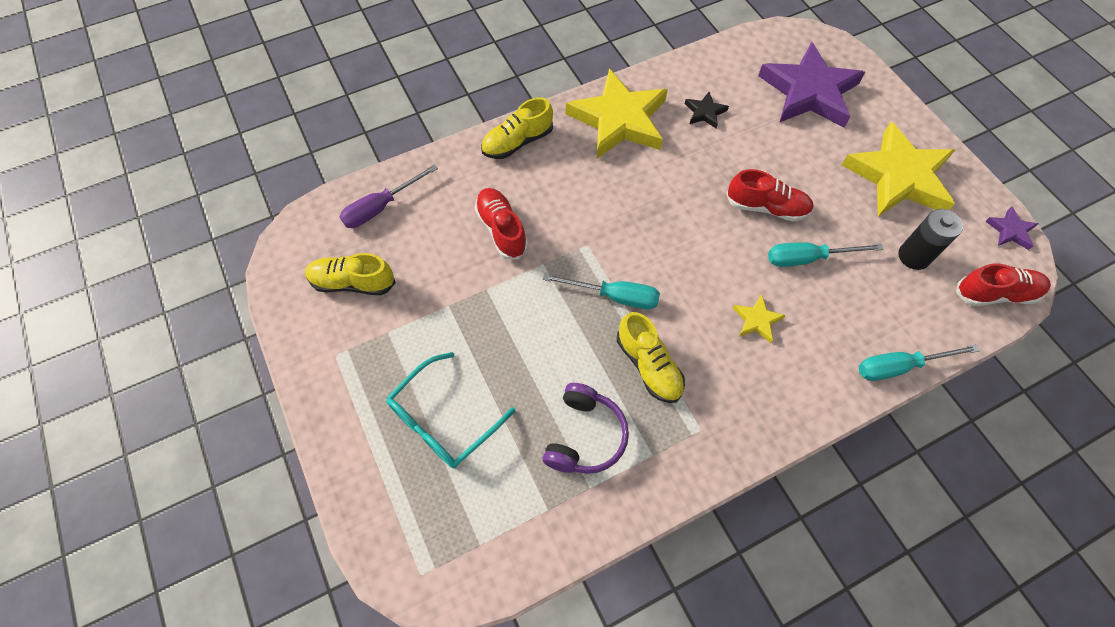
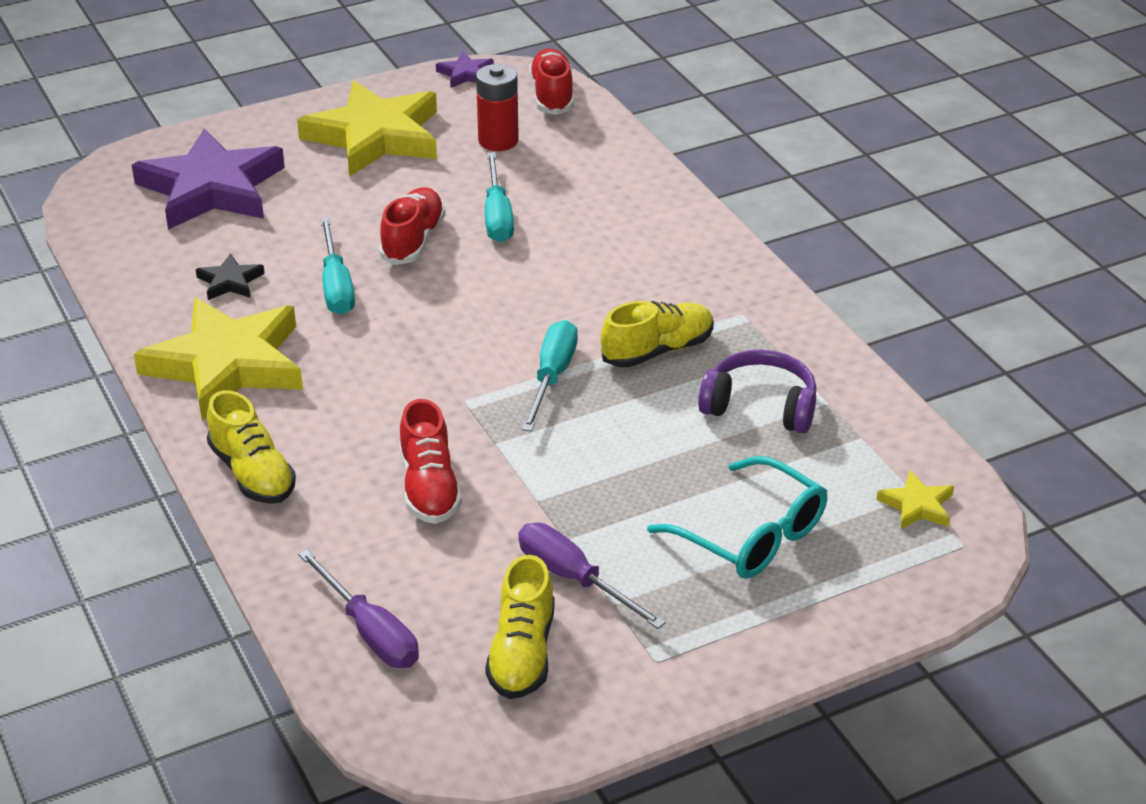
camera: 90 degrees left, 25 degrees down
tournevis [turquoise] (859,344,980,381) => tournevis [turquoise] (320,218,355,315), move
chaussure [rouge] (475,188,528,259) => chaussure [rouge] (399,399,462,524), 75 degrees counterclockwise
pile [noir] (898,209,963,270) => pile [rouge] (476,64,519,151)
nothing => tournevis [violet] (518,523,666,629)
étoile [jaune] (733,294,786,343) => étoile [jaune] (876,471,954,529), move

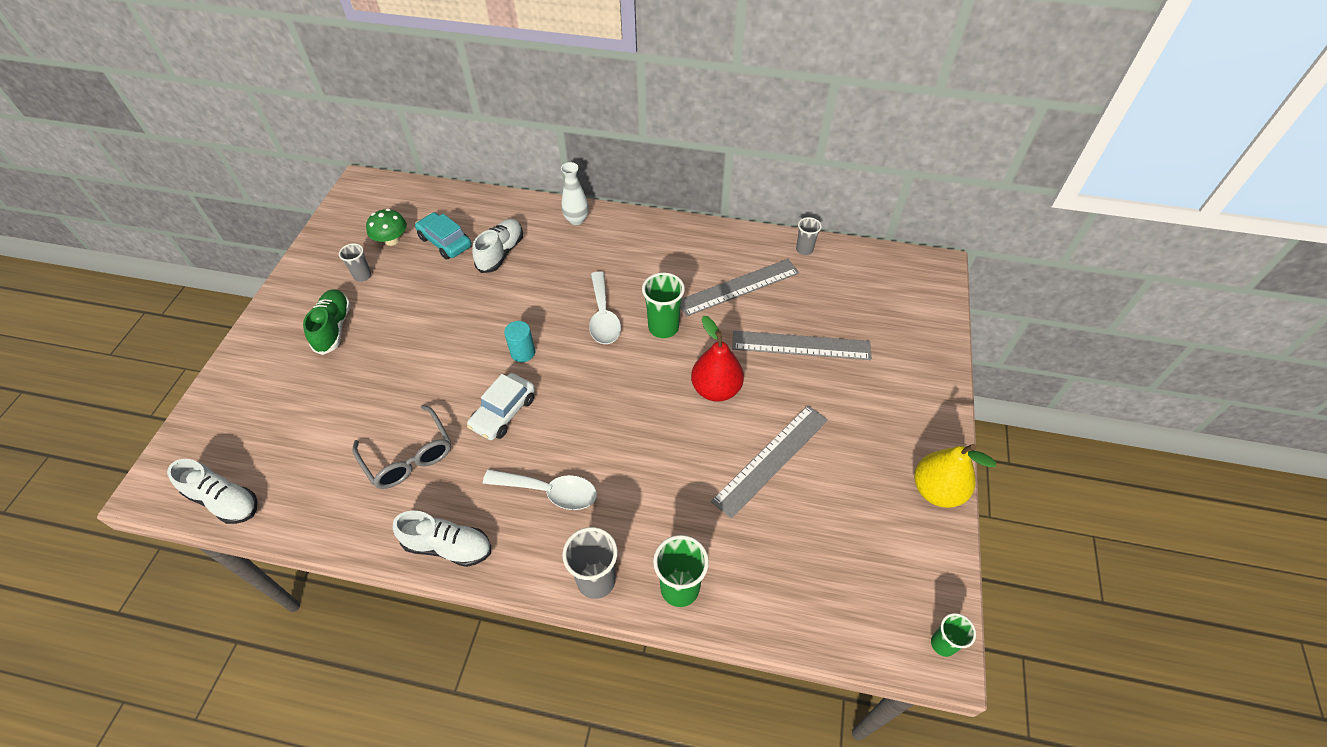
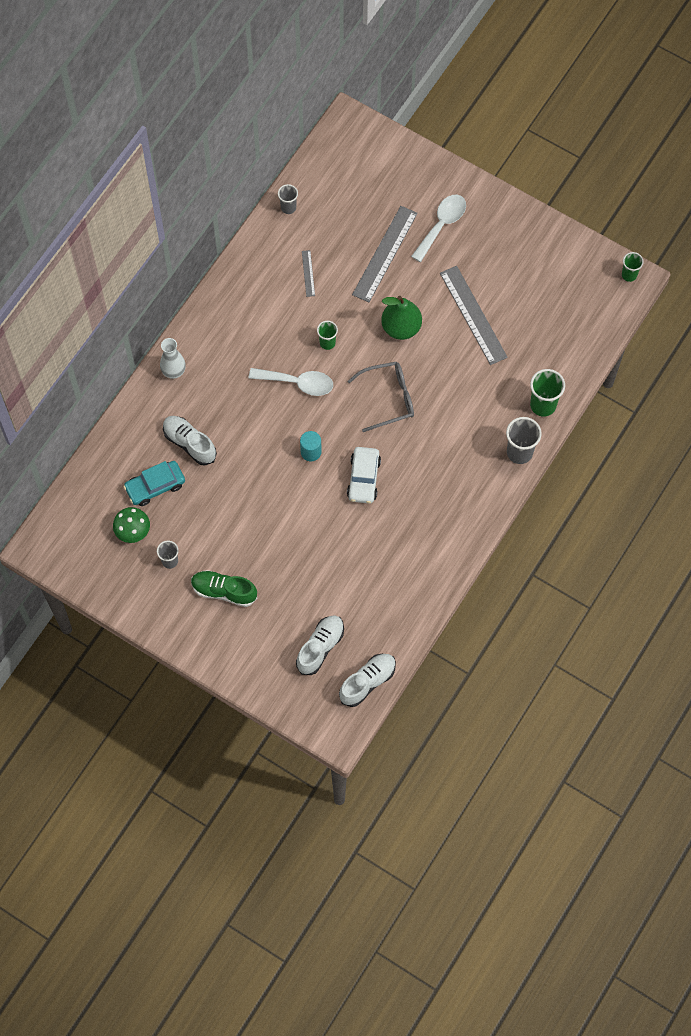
camera: 70 degrees left, 15 degrees up
chaussure [blanc] (393,511,491,567) => chaussure [blanc] (296,615,344,675), move
règle [gris] (680,259,799,317) => règle [gris] (302,250,315,297), x0.46
gobelet [vert] (642,273,685,338) => gobelet [vert] (317,321,338,350), x0.61
voiture [blanc] (467,373,535,440) => voiture [blanc] (347,447,381,504), 45 degrees clockwise
lunettes [gris] (353,405,451,489) => lunettes [gris] (348,362,414,432), move
poire [rouge] (691,316,744,402) => poire [vert] (381,296,422,340)
cuillère [blanc] (483,469,597,510) => cuillère [blanc] (411,195,466,262), move
poire [jaune] (914,444,996,508) => nothing

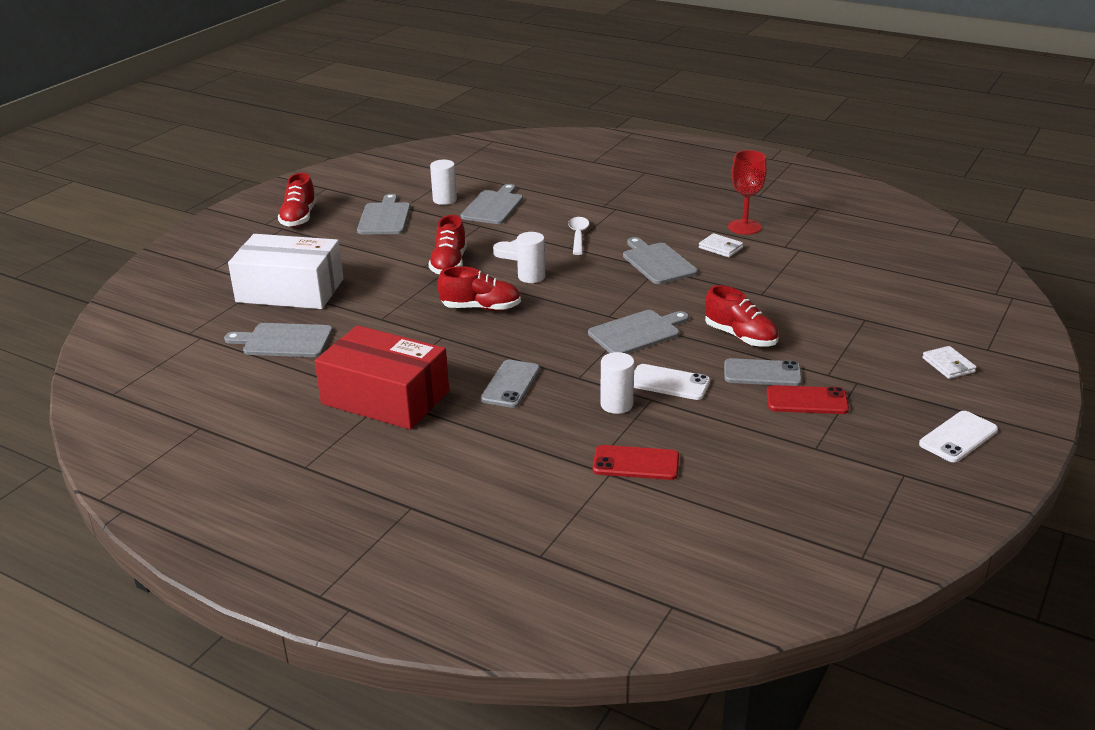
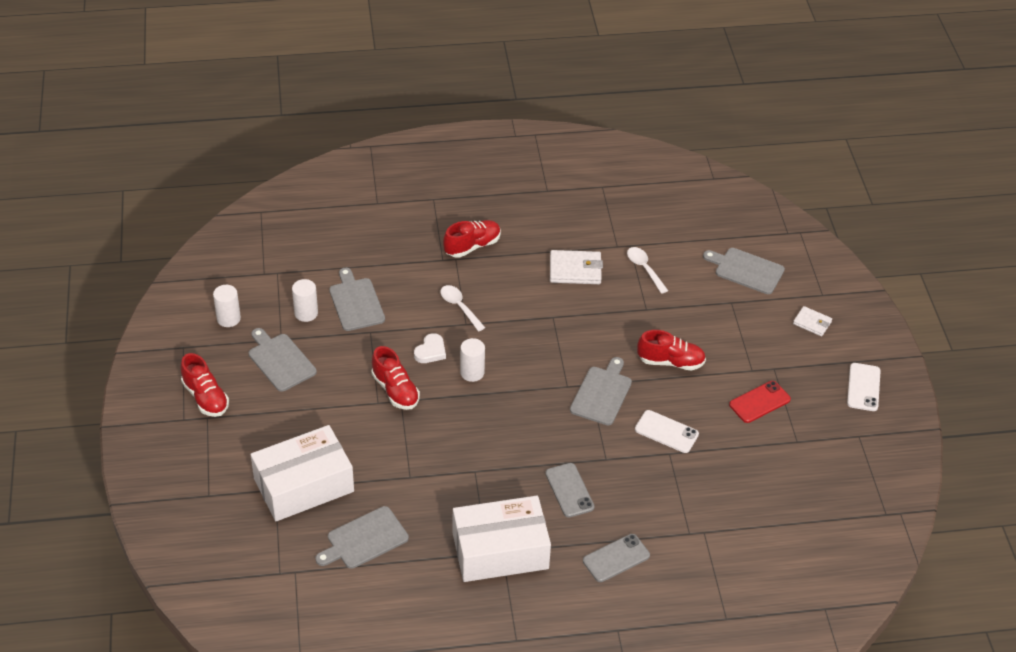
camera: 40 degrees left, 15 degrees up
cylindre [blanc] (600,352,634,414) => cylindre [blanc] (213,285,241,327), move
chaussure [rouge] (437,266,521,311) => chaussure [rouge] (443,220,501,258), move
boîte [rouge] (315,325,449,430) => boîte [blanc] (453,496,551,582)
portefeuille [blanc] (699,233,743,257) => portefeuille [blanc] (550,250,603,284), x1.62
téléphone [gris] (724,358,802,386) => téléphone [gris] (583,534,650,582), move
nothing => cuillère [blanc] (627,247,668,294)
téléphone [blanc] (634,364,710,400) => téléphone [blanc] (635,410,699,453), 45 degrees clockwise
planche à découper [gris] (623,237,698,284) => planche à découper [gris] (703,248,785,294), move
téléphone [rouge] (593,445,679,480) => nothing
verre à pied [rouge] (728,150,767,235) => nothing

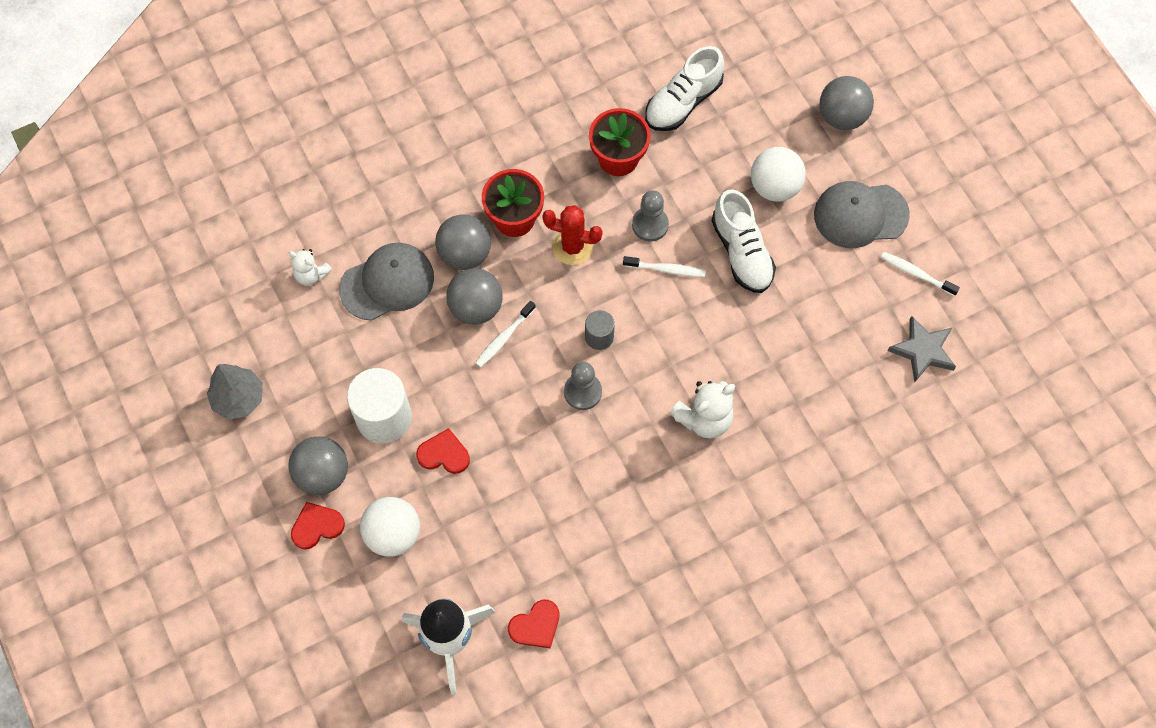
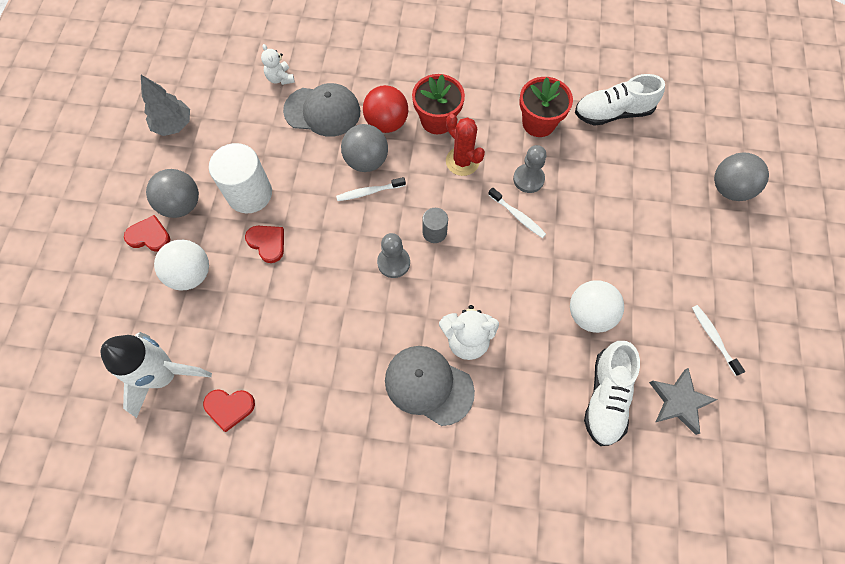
camera: 35 degrees right, 0 degrees up
balle [gris] (435,214,491,270) => balle [rouge] (363,85,408,133)
casquette [gris] (814,181,910,248) => casquette [gris] (385,346,475,426), move
balle [blanc] (751,147,806,202) => balle [blanc] (570,280,624,333), move
chaussure [blanc] (712,189,776,293) => chaussure [blanc] (584,341,640,446), move

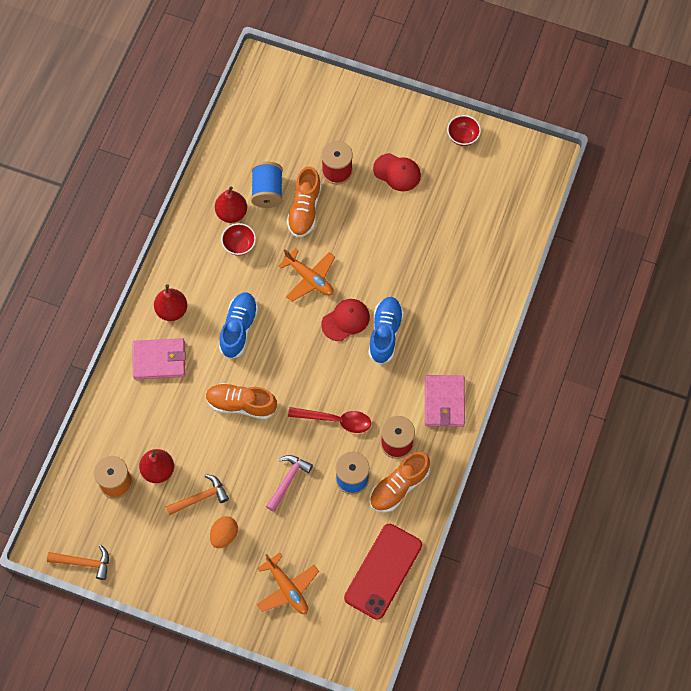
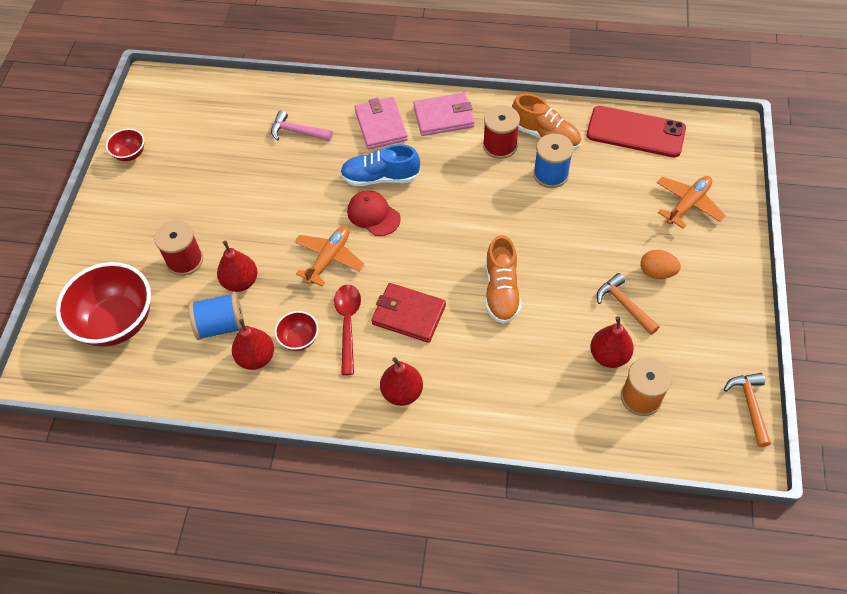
camera: 100 degrees left, 10 degrees down
nothing => bol [rouge] (56,262,151,347)
chaussure [orange] (287,166,321,238) => poire [rouge] (217,241,258,292)
marteau [rose] (266,455,313,512) => marteau [rose] (271,110,333,141), move
cuillère [rouge] (288,407,371,433) => cuillère [rouge] (334,284,361,375), move
portefeuille [rose] (132,338,186,380) => portefeuille [rose] (355,97,408,150), move
chaussure [bleu] (219,292,258,359) => portefeuille [rouge] (371,283,446,343)
casquette [rouge] (373,153,421,191) => nothing

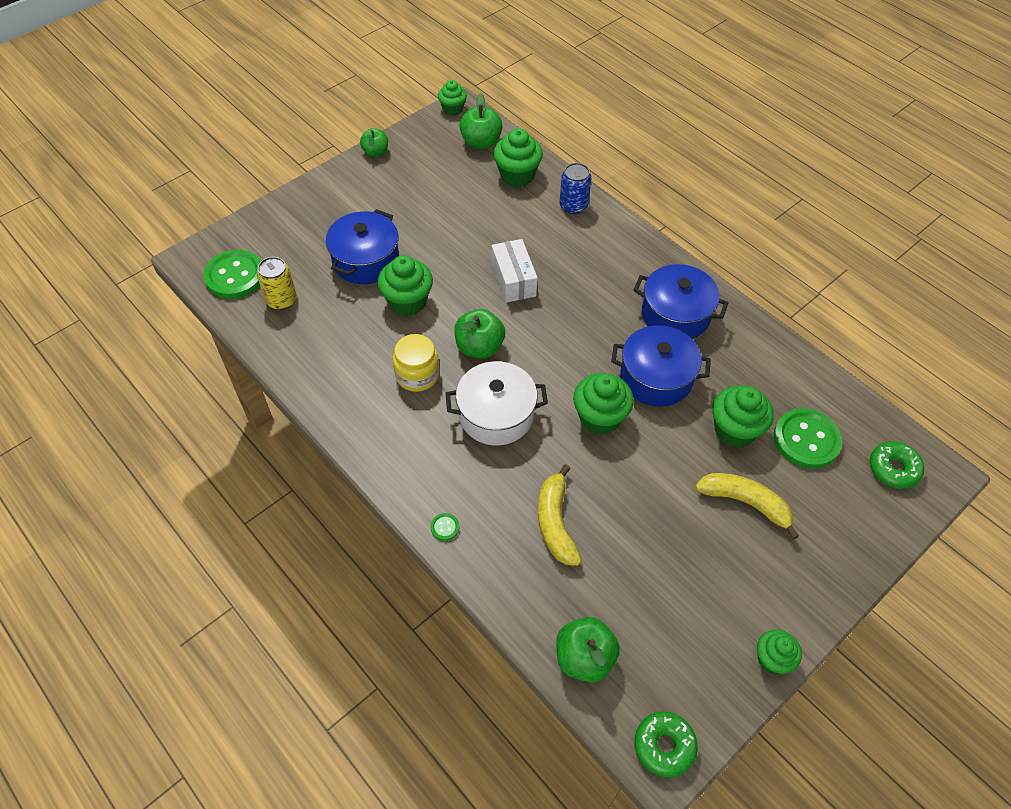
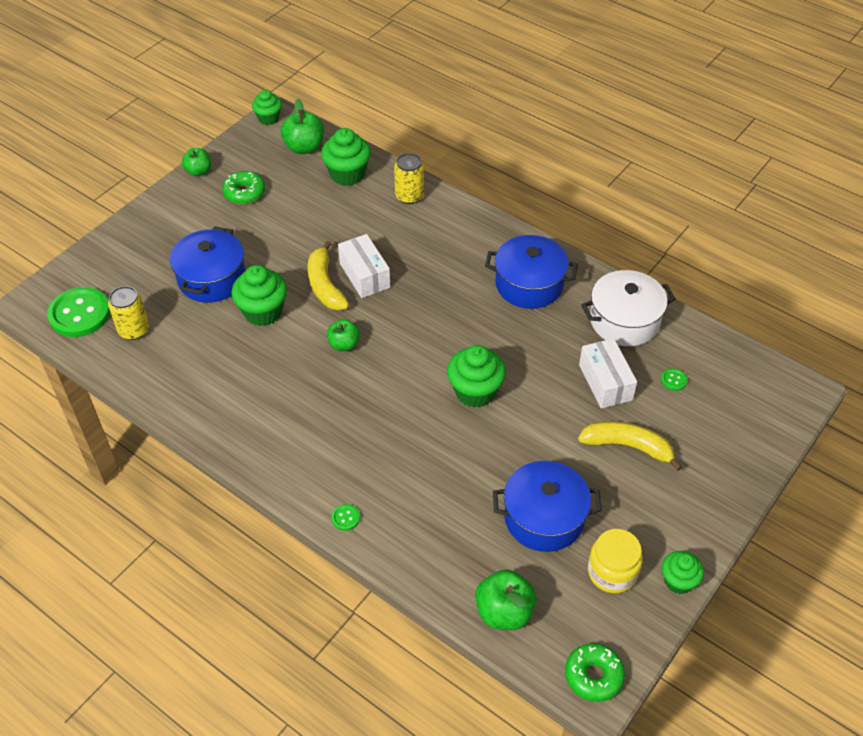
camera: 10 degrees left, 5 degrees down
beignet [vert] (870,441,924,489) => beignet [vert] (222,171,265,204), move
banane [jaune] (538,464,582,566) => banane [jaune] (308,241,349,310), move
pomme [vert] (454,309,505,358) => pomme [vert] (327,319,360,351), x0.65
canette [bleu] (560,163,592,214) => canette [jaune] (394,153,424,204)
marmite [bleu] (611,325,711,407) => marmite [bleu] (493,461,602,552), move
muffin [vert] (712,386,773,448) => boîte [blanc] (579,338,637,408)
marmite [blanc] (446,361,548,445) => marmite [blanc] (581,270,676,346), move
bocal [jaune] (393,334,439,392) => bocal [jaune] (588,529,643,593), move
bouton [vert] (773,408,842,469) => bouton [vert] (661,368,688,391), x0.41

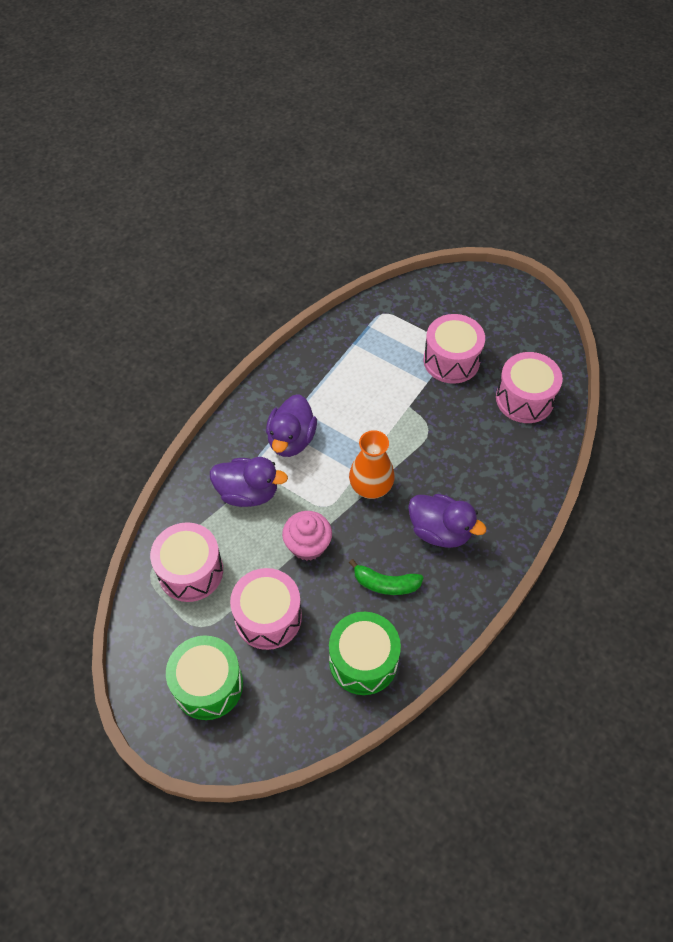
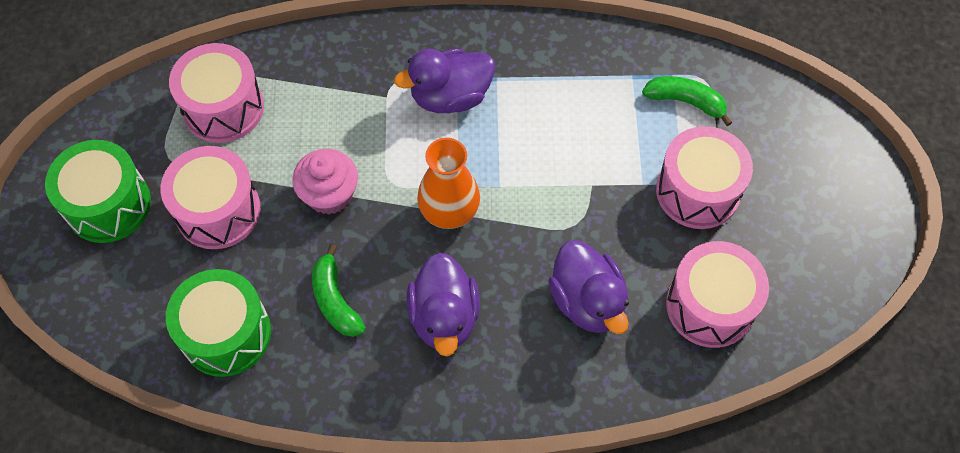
camera: 55 degrees right, 5 degrees up
canard [violet] (210,457,288,507) => canard [violet] (549,240,629,334), move
nothing => banane [vert] (642,76,733,126)

